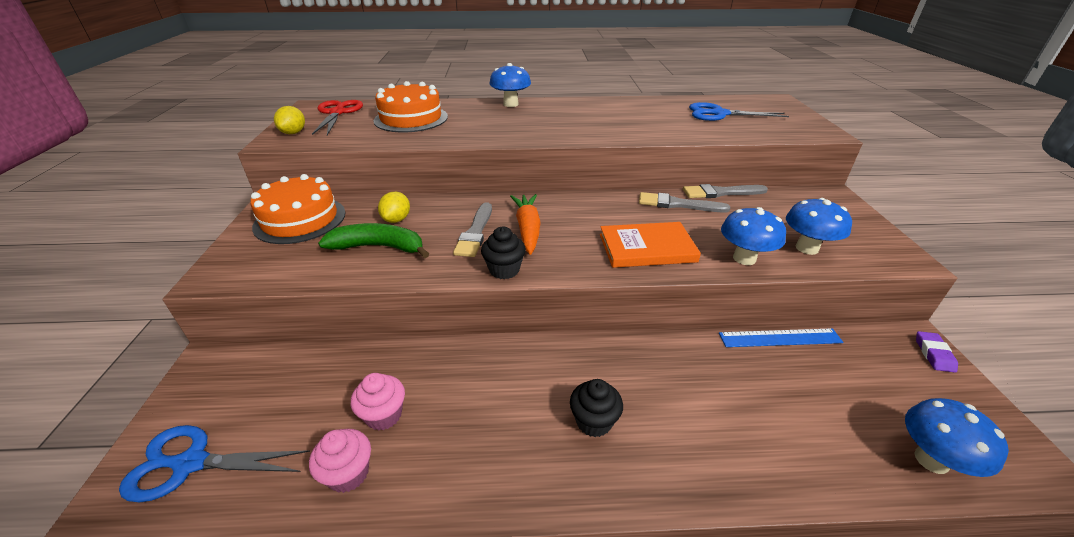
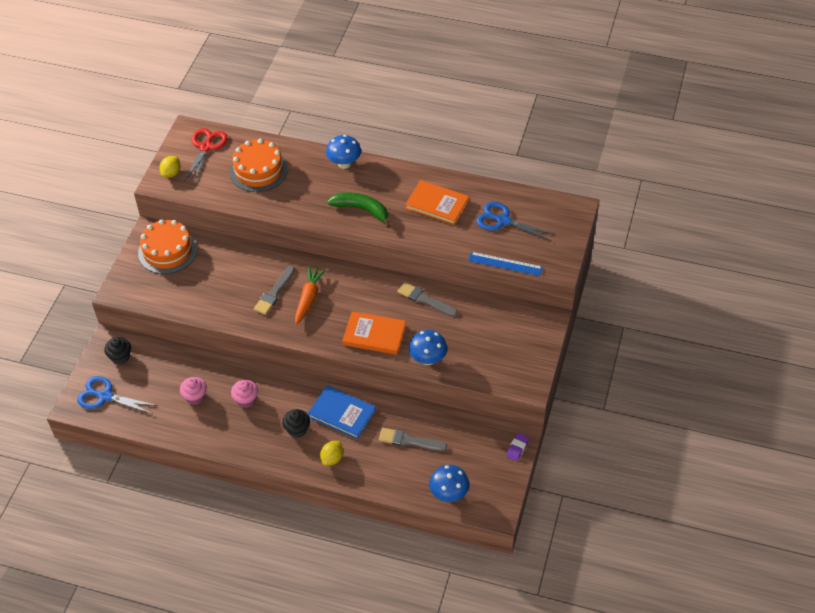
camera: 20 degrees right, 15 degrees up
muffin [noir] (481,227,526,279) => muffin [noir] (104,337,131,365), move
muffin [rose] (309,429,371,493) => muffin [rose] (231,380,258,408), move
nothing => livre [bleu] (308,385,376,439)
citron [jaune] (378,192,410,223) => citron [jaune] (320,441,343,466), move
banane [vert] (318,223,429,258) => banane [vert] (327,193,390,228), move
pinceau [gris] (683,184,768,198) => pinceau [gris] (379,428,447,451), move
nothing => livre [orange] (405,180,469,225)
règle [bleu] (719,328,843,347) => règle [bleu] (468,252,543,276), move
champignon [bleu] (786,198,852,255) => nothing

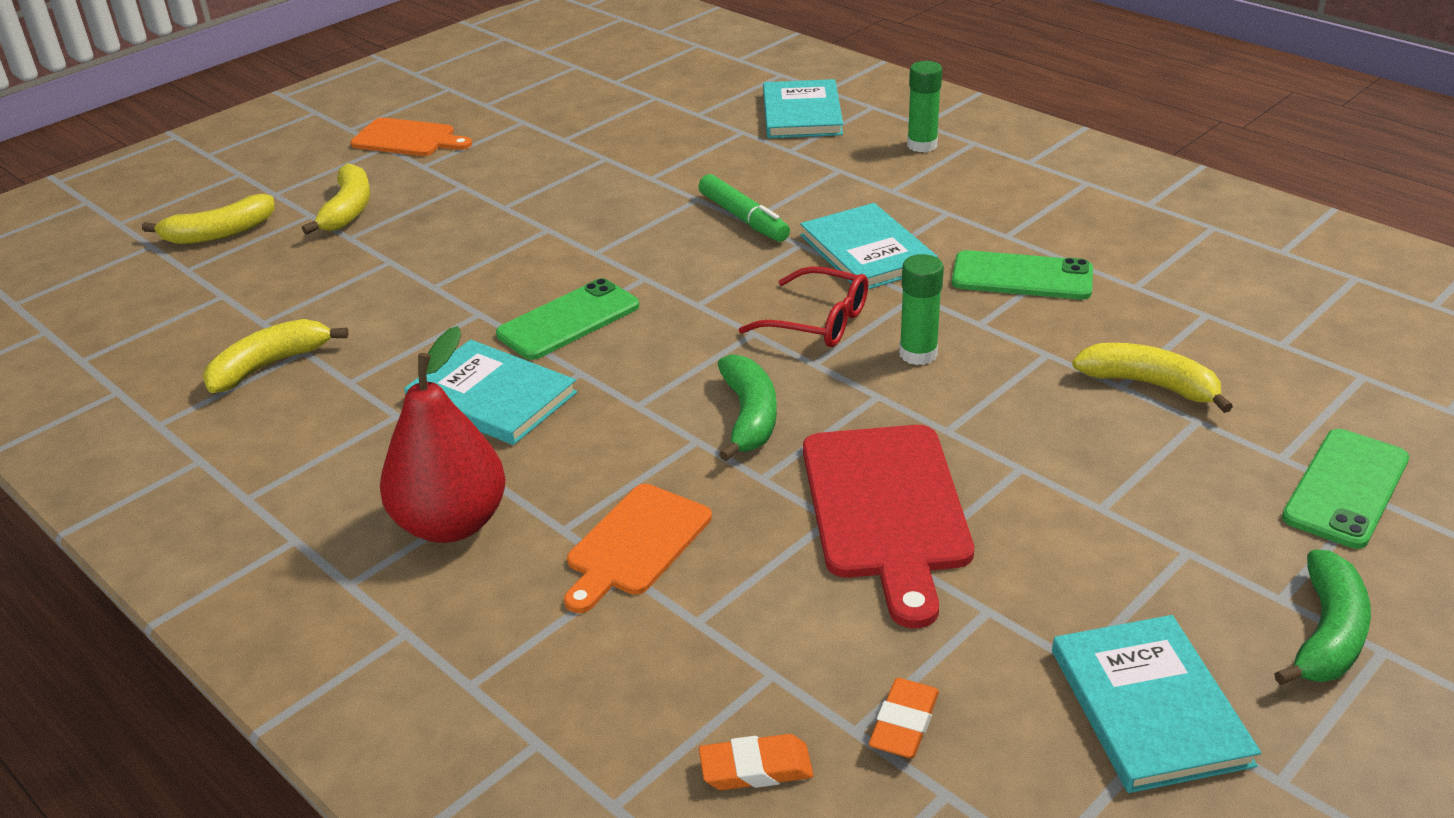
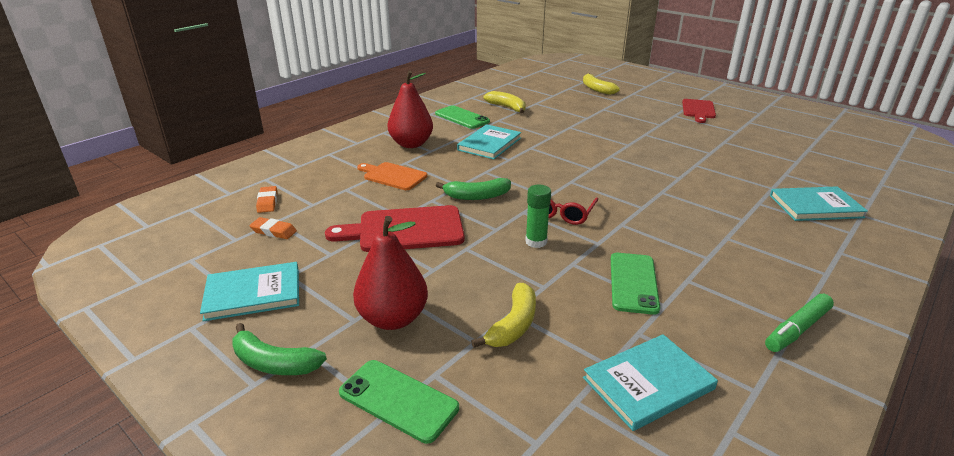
camera: 85 degrees right, 5 degrees down
nothing => poire [rouge] (353,216,428,330)
téléphone [vert] (496,278,639,360) => téléphone [vert] (435,105,490,129), move
livre [turquoise] (800,203,938,289) => livre [turquoise] (583,334,718,431), move
planche à découper [orange] (351,118,472,156) => planche à découper [rouge] (682,99,716,123)
feutre [vert] (699,174,790,242) => feutre [vert] (765,294,834,352), move
banane [jaune] (302,163,370,235) => nothing
bâton de colle [vert] (907,61,942,152) => nothing

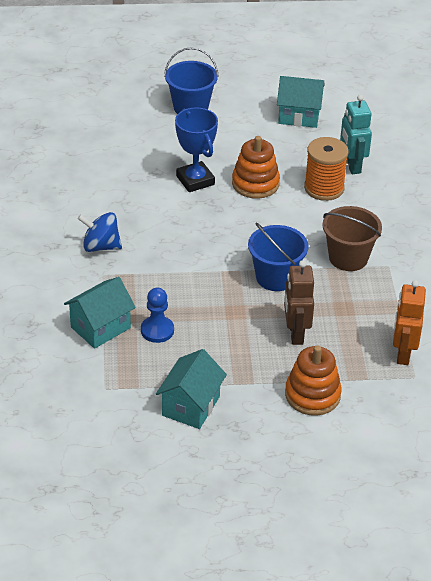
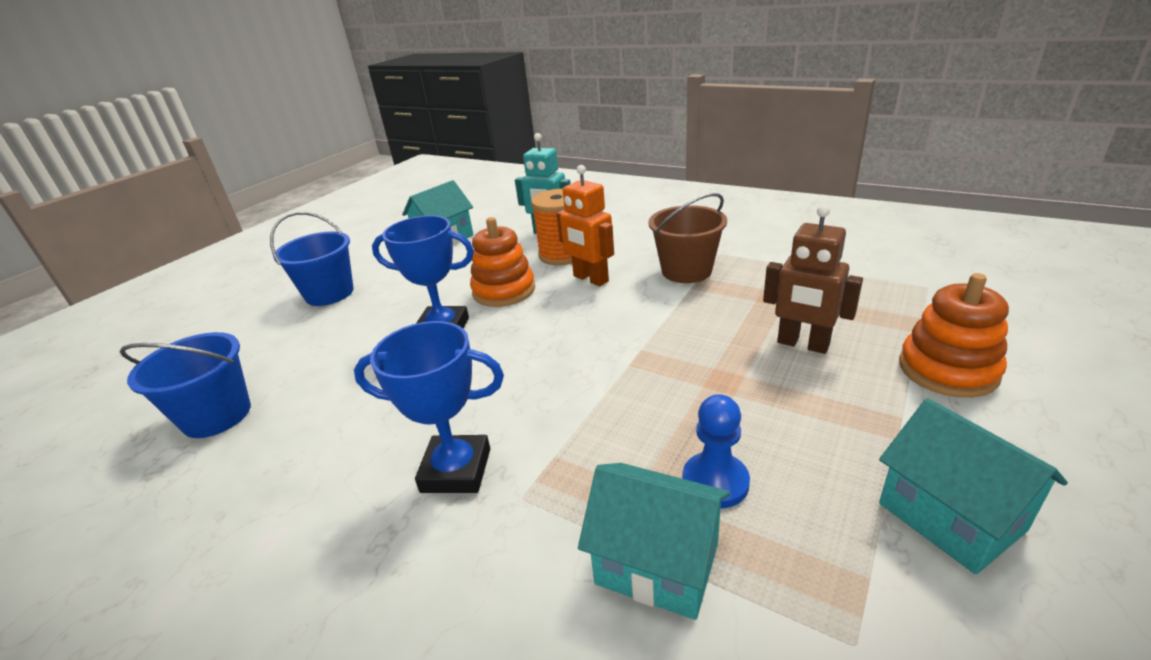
camera: 50 degrees left, 10 degrees down
seau [bleu] (248,223,309,291) => seau [bleu] (120,332,251,438), move
toupie [bleu] (77,212,122,252) => trophée [bleu] (354,321,504,493)
robot [orange] (393,280,426,365) => robot [orange] (556,165,614,286), move
maison [turquoise] (64,277,136,349) => maison [turquoise] (578,463,730,620), 60 degrees counterclockwise

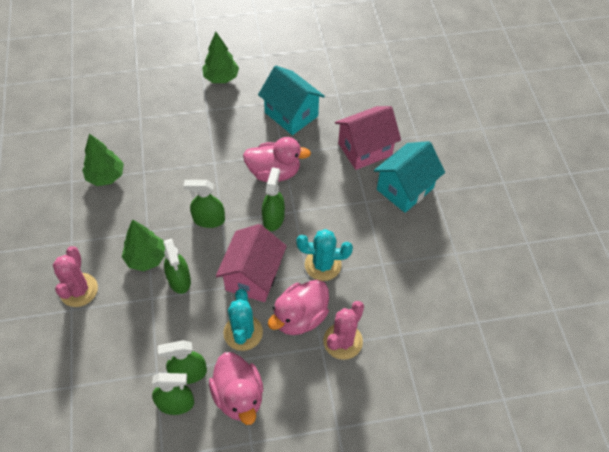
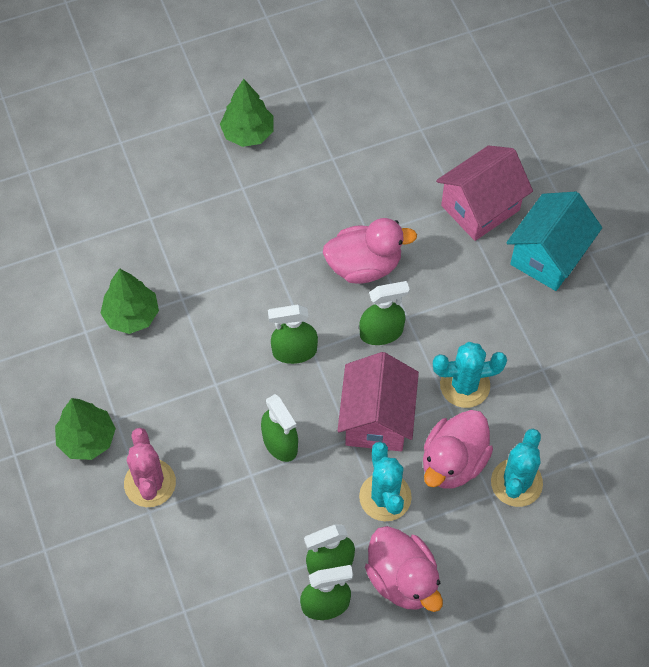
camera: 10 degrees left, 5 degrees up
arbre [vert] (122,219,165,271) => arbre [vert] (55,398,116,460), move
vaporisateur [vert] (262,167,285,231) => vaporisateur [vert] (359,281,410,345), 75 degrees clockwise
cactus [rose] (323,301,364,360) => cactus [turquoise] (491,429,543,507)
maison [turquoise] (258,66,325,135) => nothing

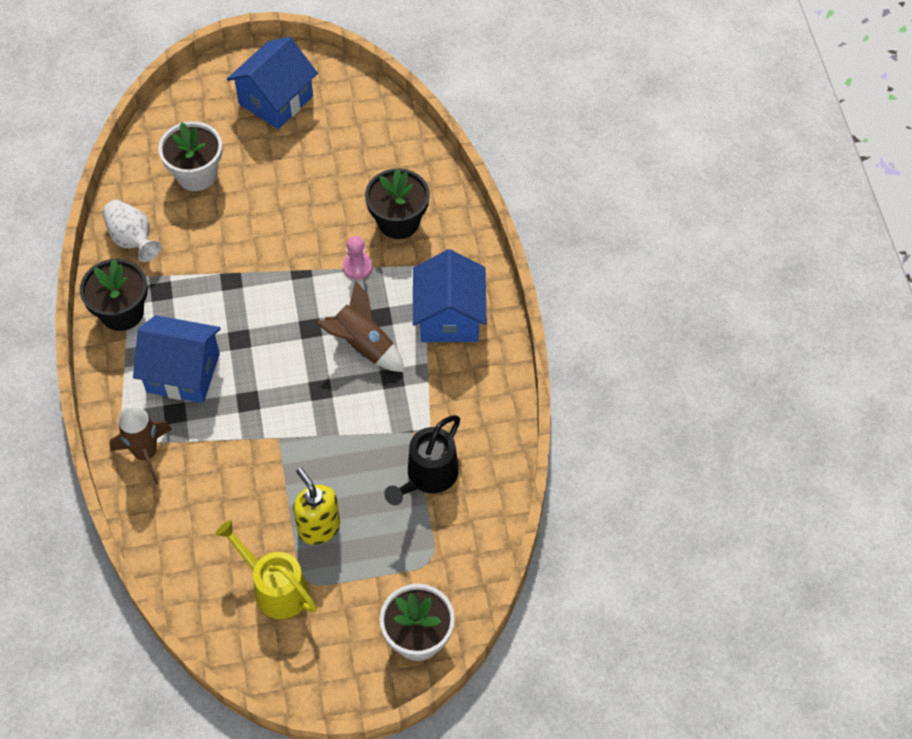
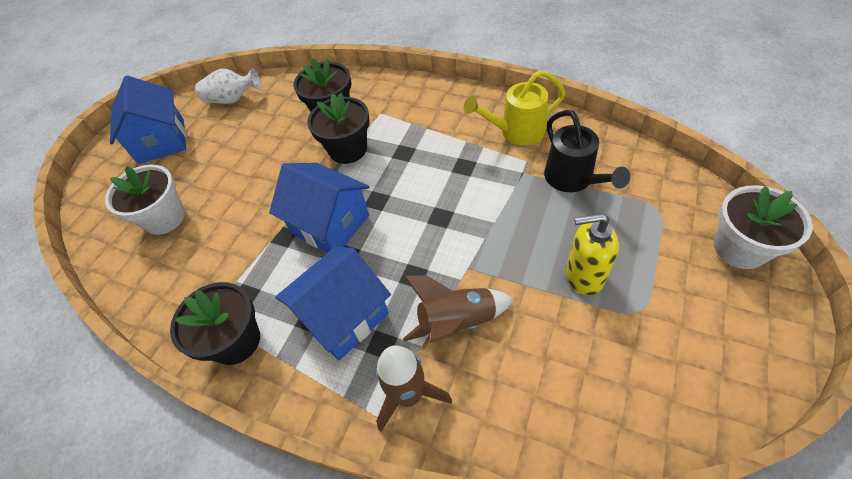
camera: 50 degrees left, 5 degrees down
vase [blanc] (102,200,161,262) => vase [blanc] (195,68,261,104), move
maison [bleu] (413,249,487,342) => maison [bleu] (269,163,369,253), move
pion [rose] (343,236,373,280) => pot de fleurs [noir] (307,93,369,164)
fusée [marron] (315,281,405,372) => fusée [marron] (403,275,513,343), move
arrosoir [jaune] (215,520,317,619) => arrosoir [jaune] (463,70,566,145), move

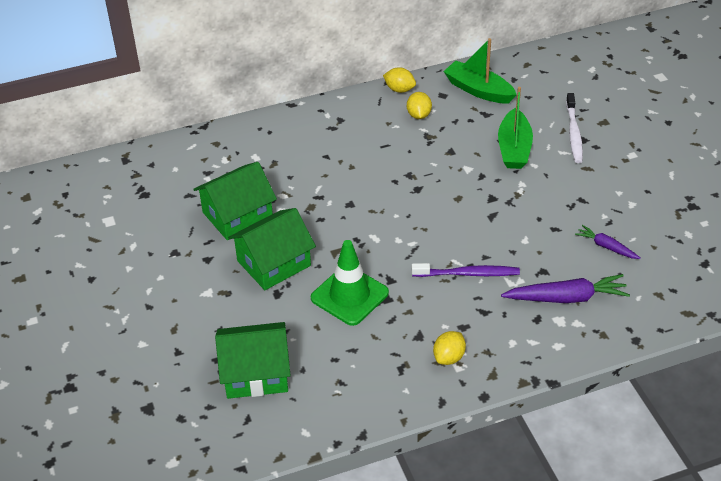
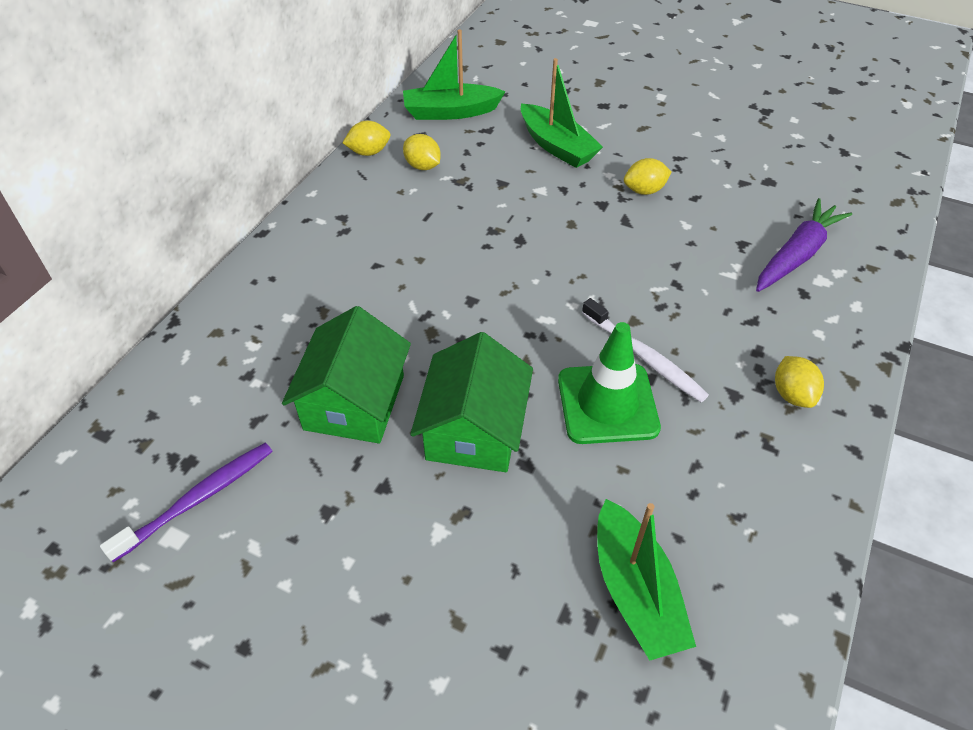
camera: 45 degrees left, 5 degrees up
brosse à dents [violet] (412,263,520,277) => brosse à dents [violet] (100,443,273,562), move
brosse à dents [blanc] (566,93,583,163) => brosse à dents [blanc] (582,298,709,402), move
maison [vert] (215,322,291,399) => bateau [vert] (597,499,696,660)
nothing => citron [jaune] (624,158,672,195)
carotte [violet] (575,225,641,259) => nothing

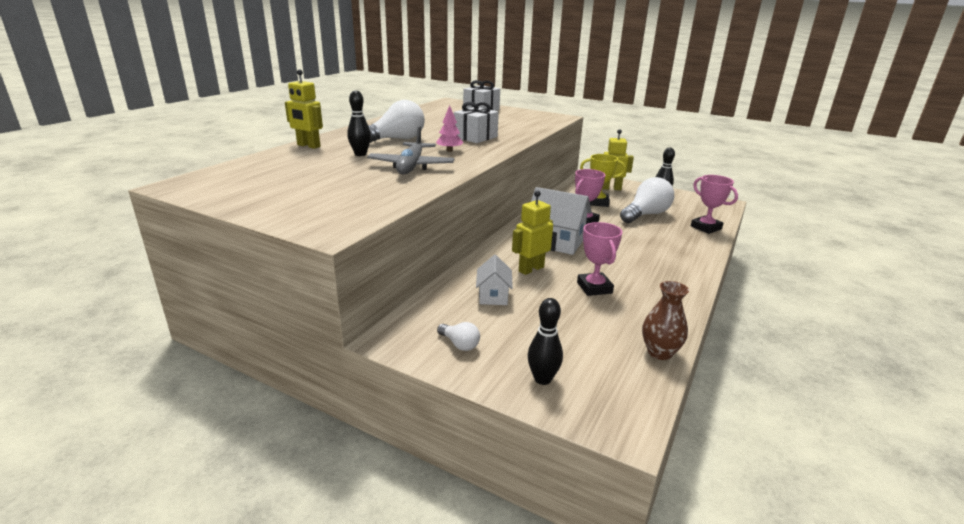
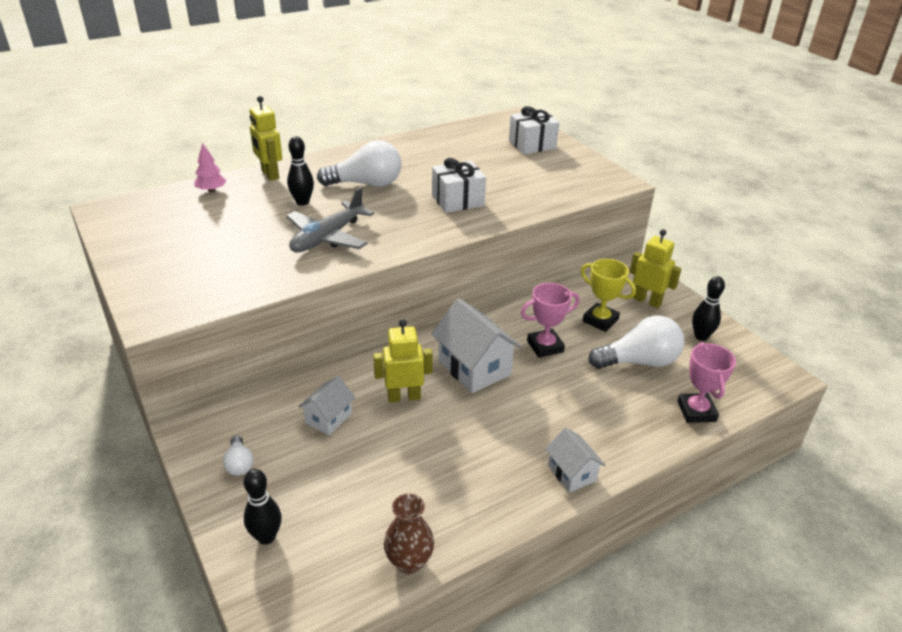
camera: 30 degrees right, 10 degrees up
arbre [rose] (436,105,464,152) => arbre [rose] (194,142,227,192), move
nothing => maison [blanc] (545,428,605,493)
trophée [rose] (577,222,622,296) => nothing

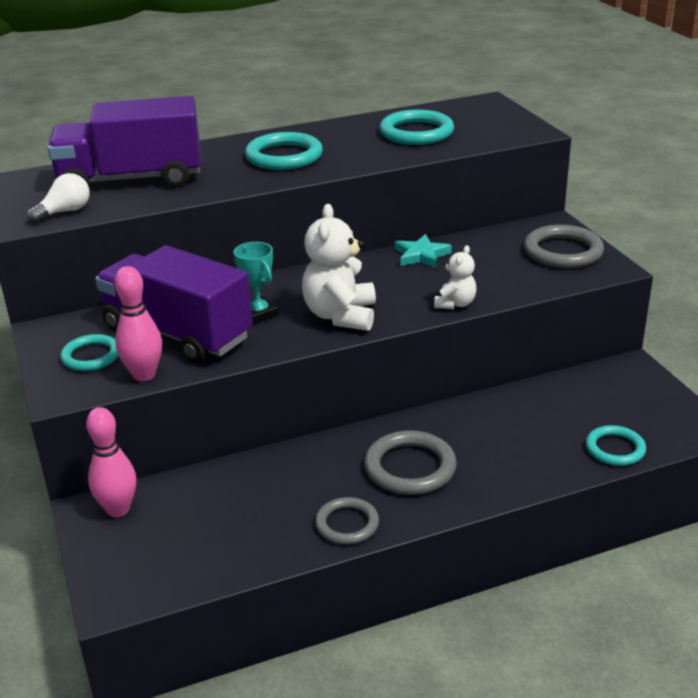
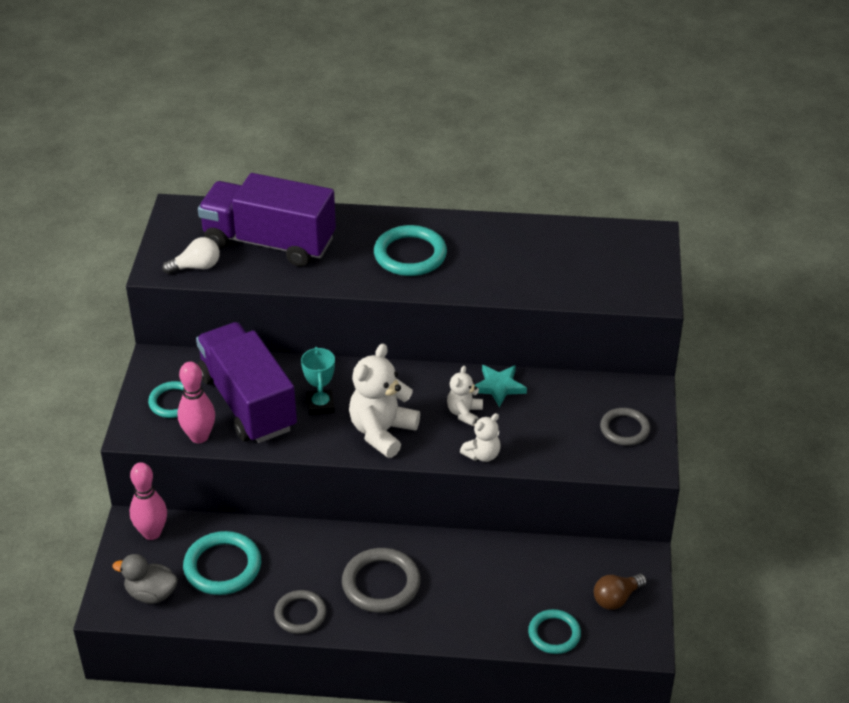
camera: 25 degrees right, 10 degrees up
nothing => canard [gris] (113,554,178,604)
anneau [turquoise] (379,110,454,145) => anneau [turquoise] (183,531,261,595), move
nothing => ours en peluche [blanc] (447,366,483,426)
nothing => ampoule [marron] (594,574,647,610)
anneau [gris] (524,225,604,268) => anneau [gris] (600,408,650,446), x0.65

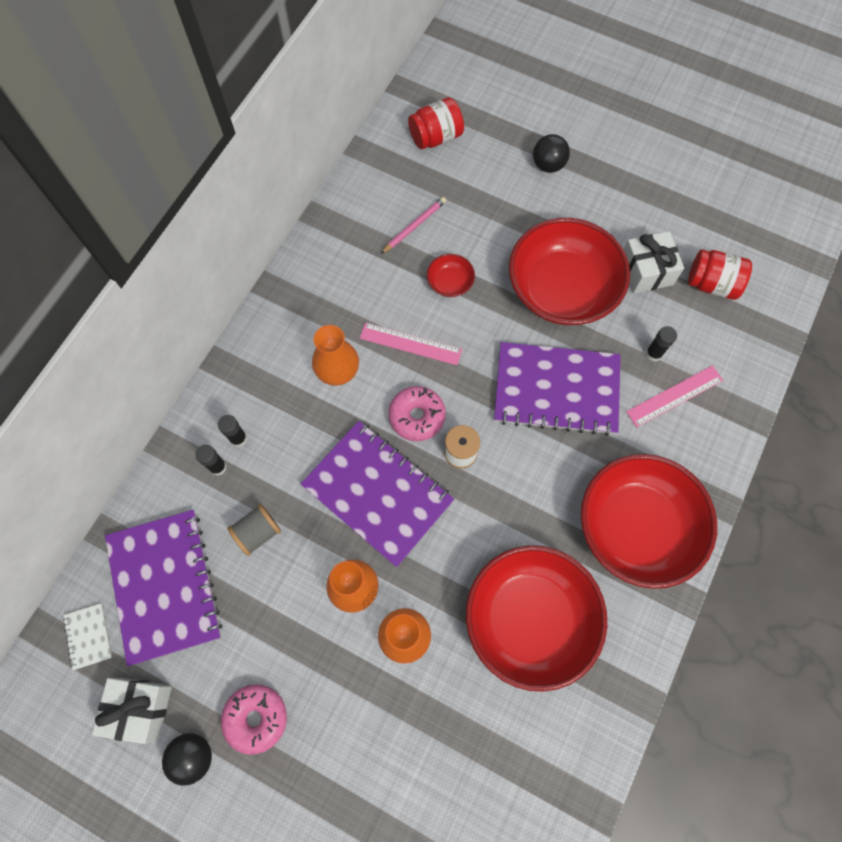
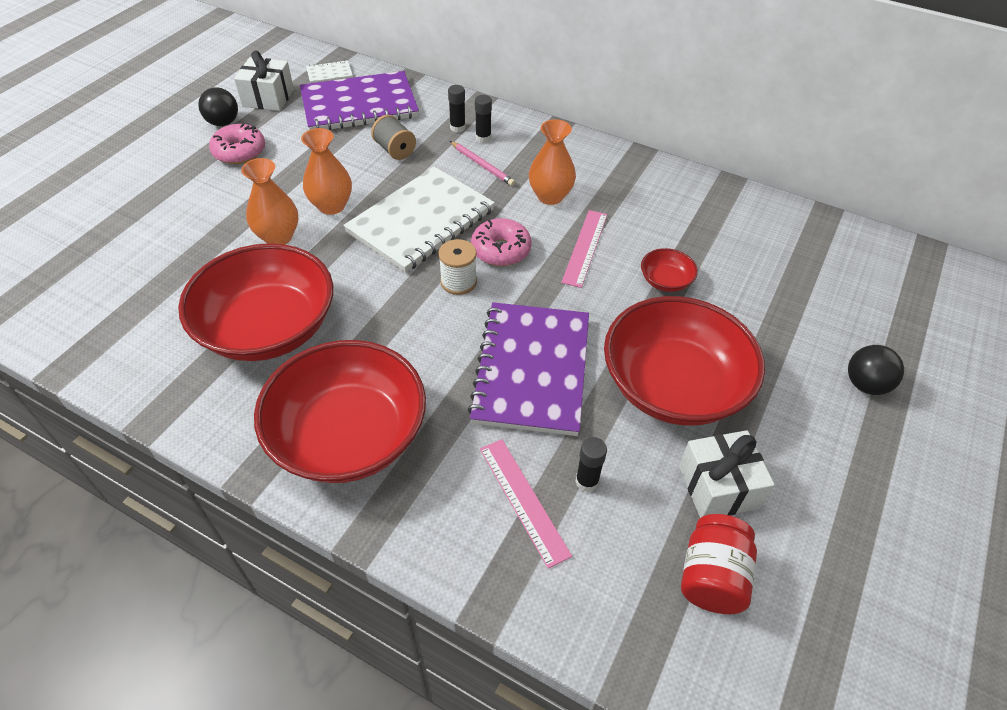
camera: 90 degrees right, 20 degrees down
carnet [violet] (301,421,454,567) => carnet [blanc] (343,167,495,273)
crayon [rose] (381,197,446,254) => crayon [rose] (450,141,515,186), move
bocal [rouge] (408,97,464,149) => nothing

